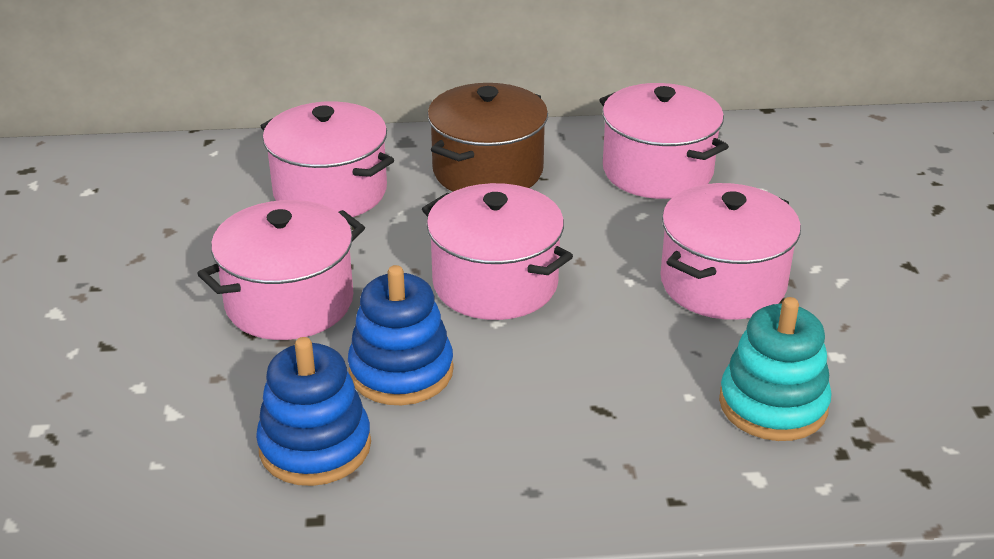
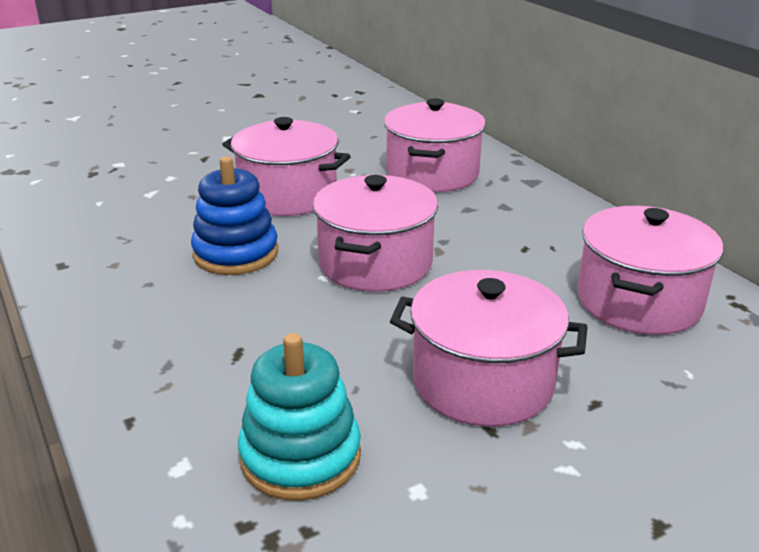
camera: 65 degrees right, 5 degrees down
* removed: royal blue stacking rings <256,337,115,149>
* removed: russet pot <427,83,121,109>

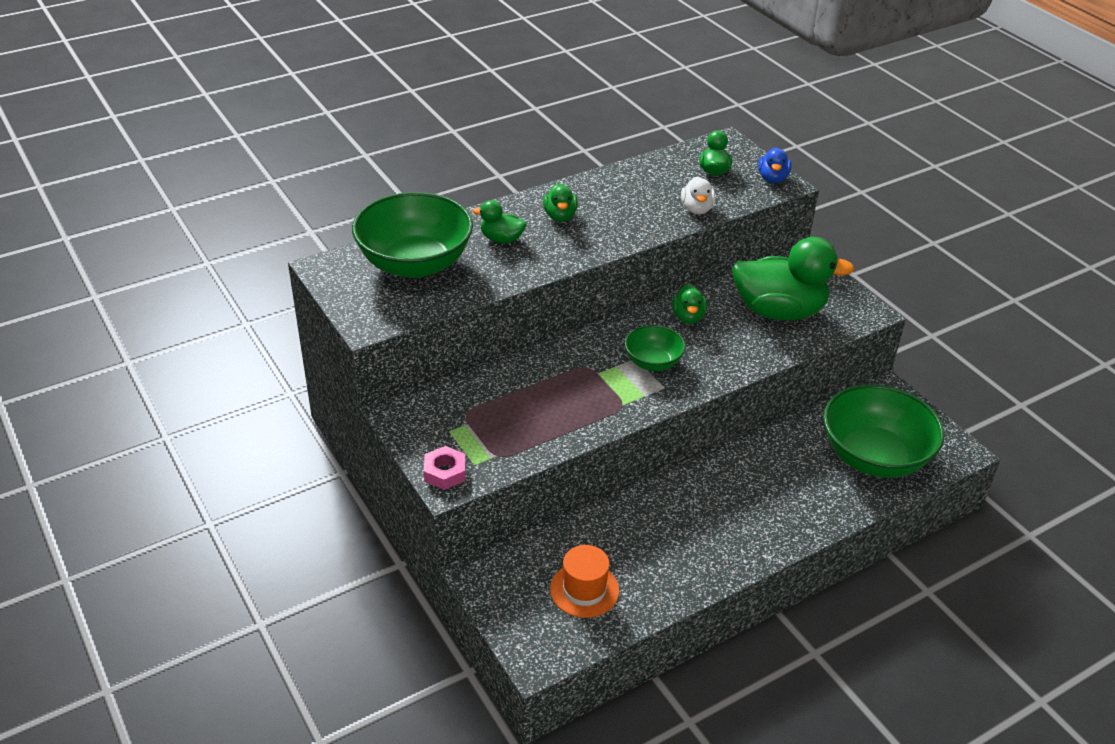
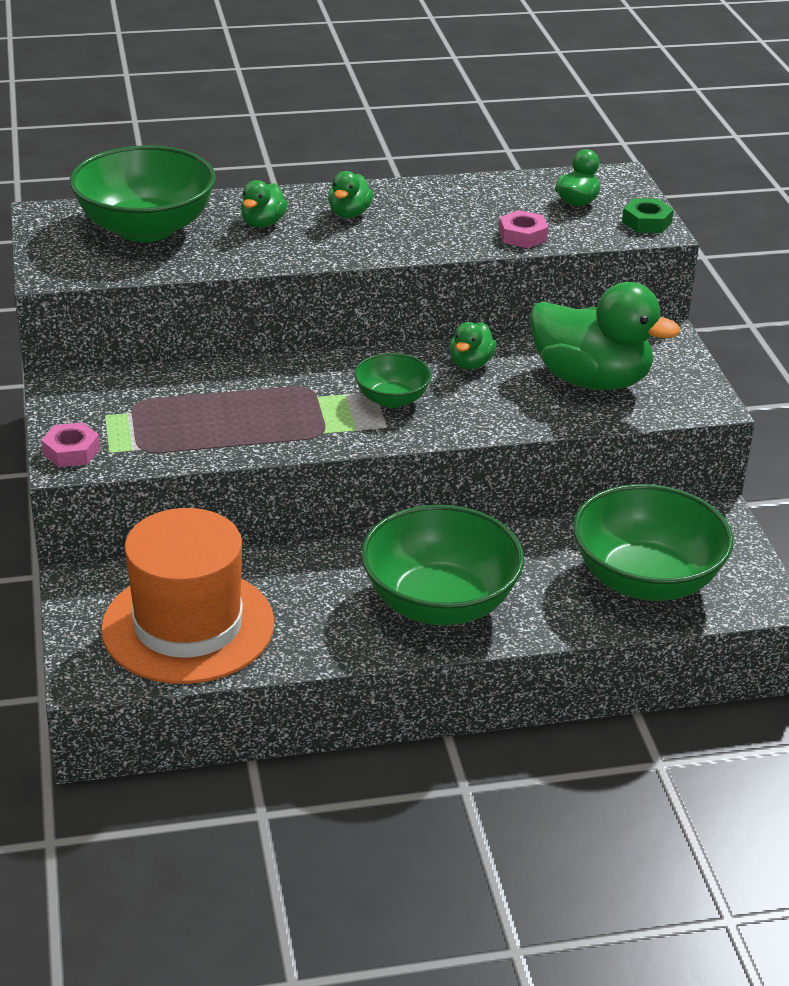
camera: 20 degrees right, 5 degrees down
* added: green bowl <361,505,163,120>
* replaced: snow-white toy duck <681,176,34,38> to pink hex nut <499,210,49,38>
* replaced: royal blue toy duck <758,147,33,36> to green hex nut <622,198,52,35>
* turned: green toy duck <473,200,53,43> = <241,180,47,48> 105 degrees counterclockwise
* resized: orange-coloured top hat <550,545,69,73> = <101,508,173,176> x1.99

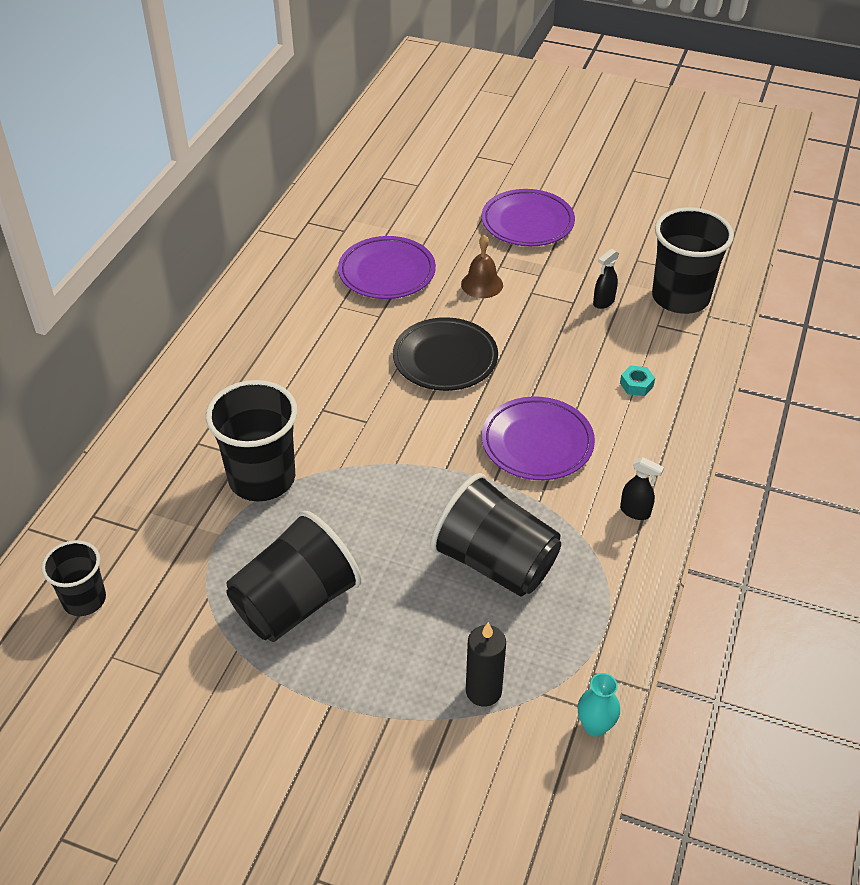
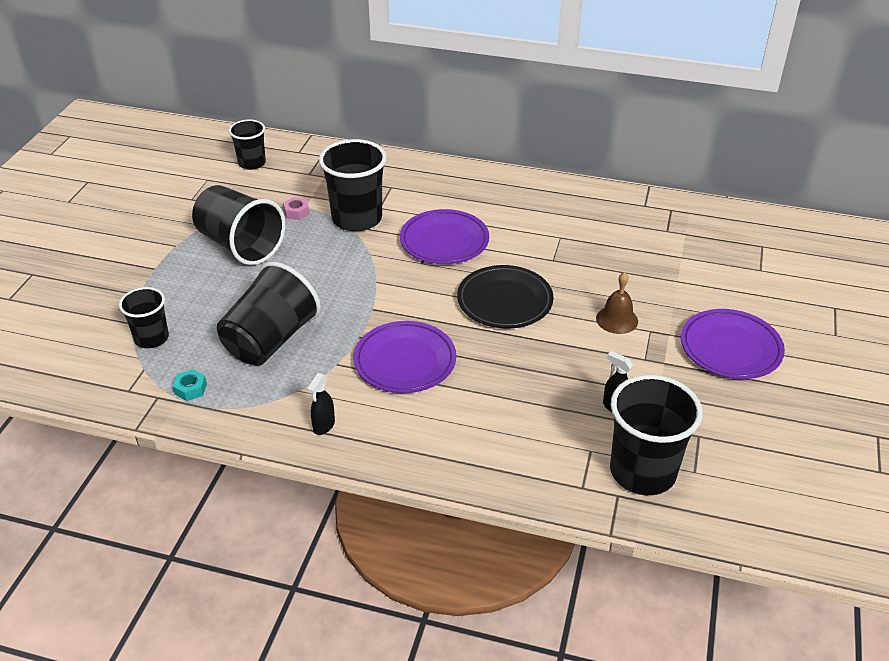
camera: 85 degrees right, 5 degrees down
* removed: aqua vase <578,673,42,64>
* added: pink hex nut <283,197,27,23>
* moved: violet dinner plate <338,236,98,63> to <400,209,89,55>
* moved: aqua hex nut <620,365,35,31> to <173,369,34,32>
* replaced: black wax candle <466,622,40,85> to black cup <119,287,50,61>

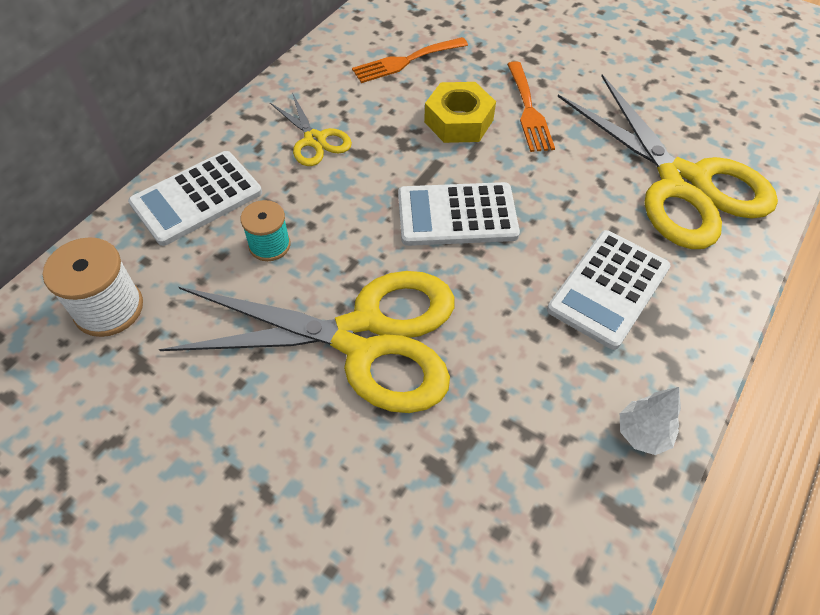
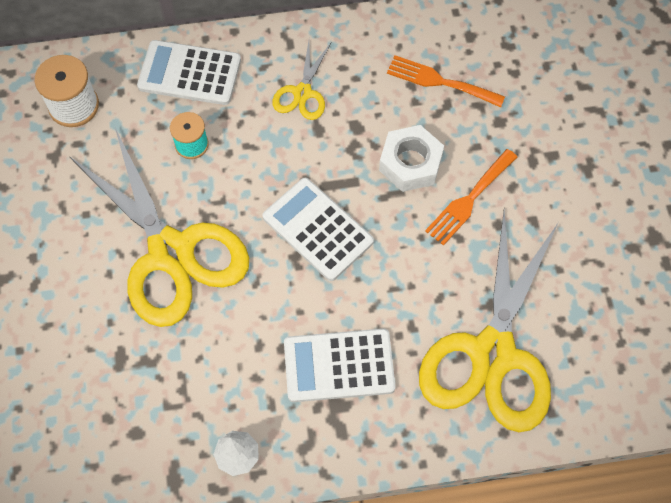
camera: 50 degrees right, 10 degrees up
* recoloured: bright yellow hex nut <424,82,72,61> to snow-white hex nut <379,125,65,67>

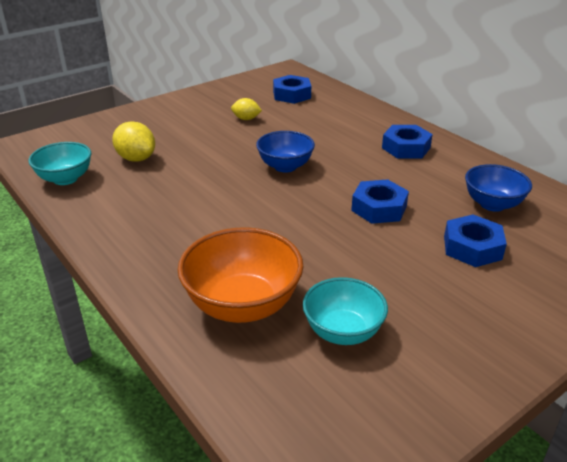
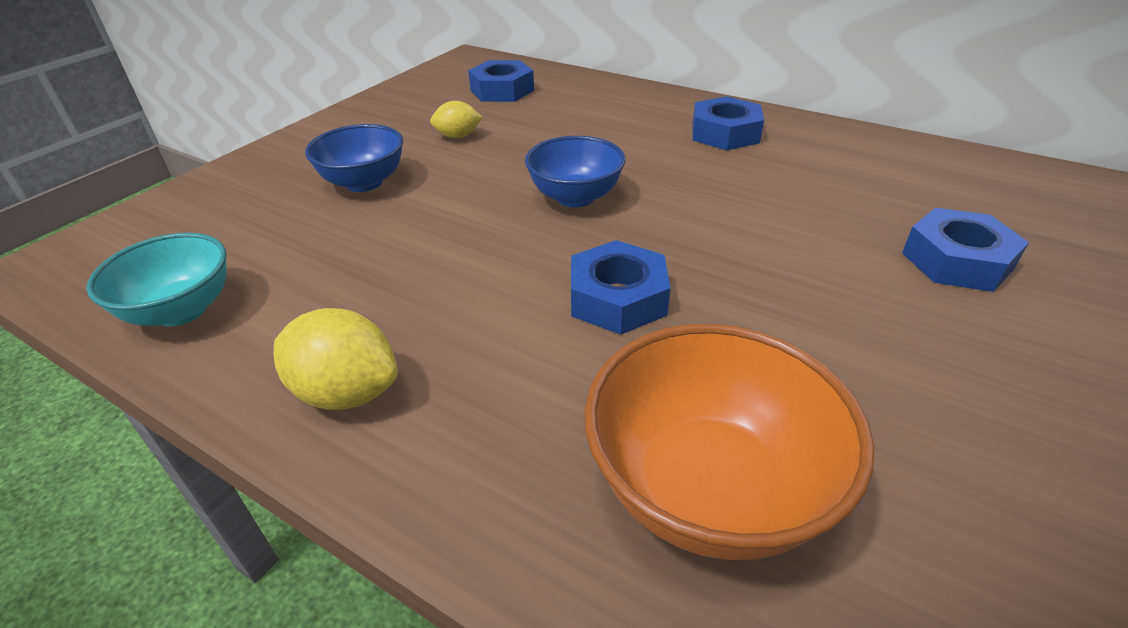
camera: 20 degrees left, 5 degrees up
* removed: aqua bowl <303,277,85,68>
* moved: bright yellow lemon <112,121,43,41> to <273,308,125,102>
* moved: royal blue hex nut <351,179,58,45> to <571,240,100,95>
* moved: royal blue bowl <465,164,67,48> to <305,124,98,68>

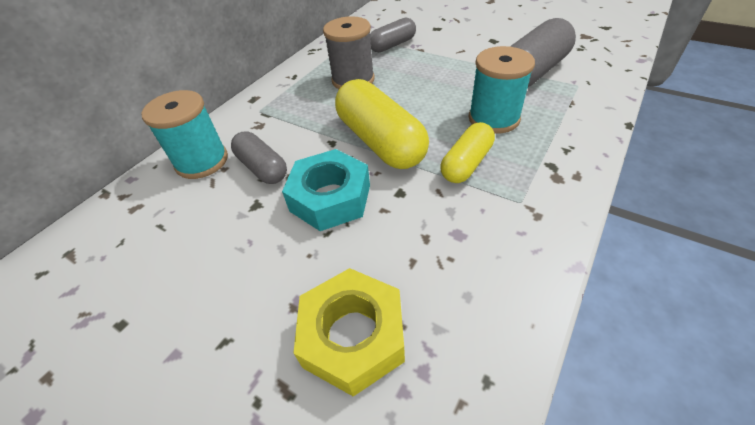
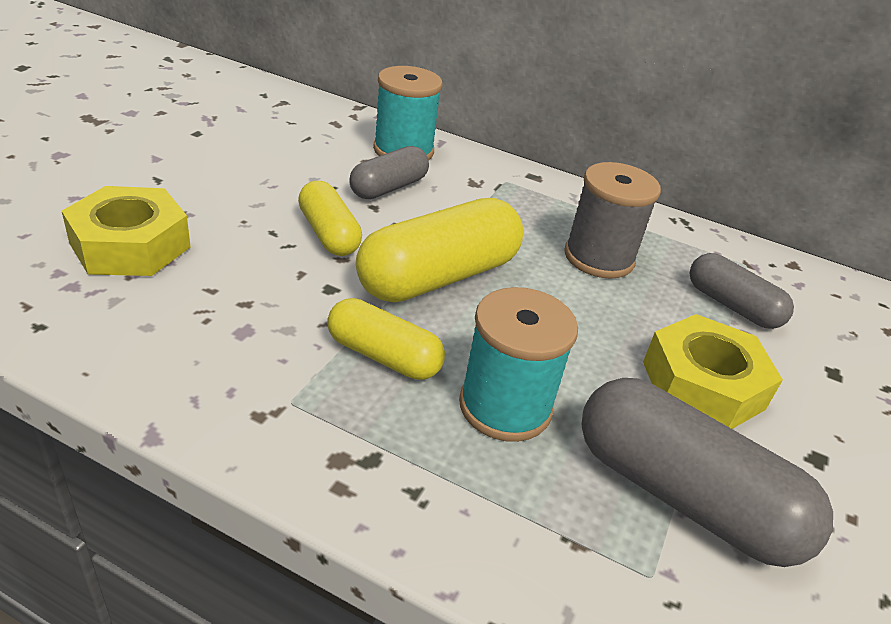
camera: 75 degrees right, 10 degrees down
* added: bright yellow hex nut <643,314,140,115>
* replaced: aqua hex nut <282,149,88,82> to bright yellow pill shape <298,181,64,75>

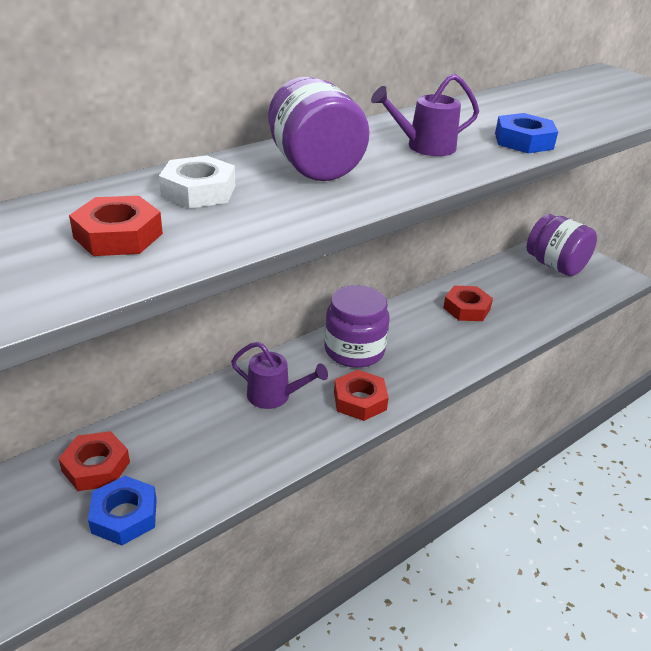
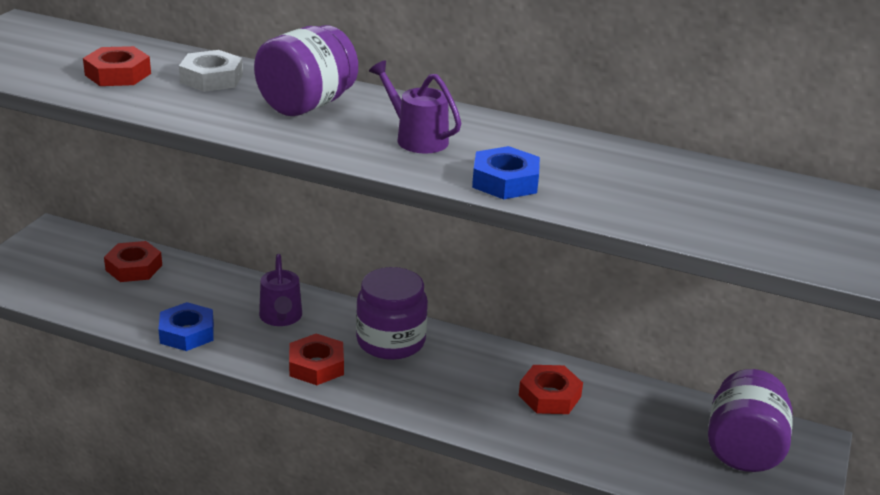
camera: 60 degrees right, 5 degrees down
* moved: royal blue hex nut <88,476,69,70> to <158,302,56,49>

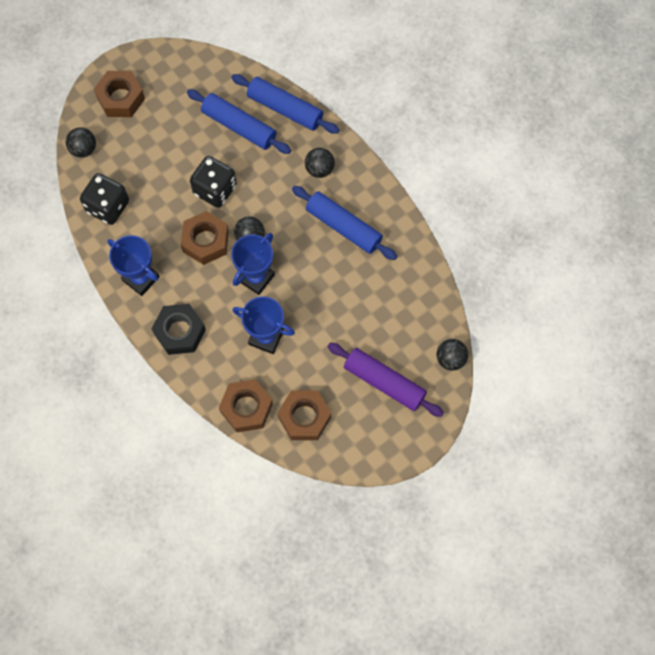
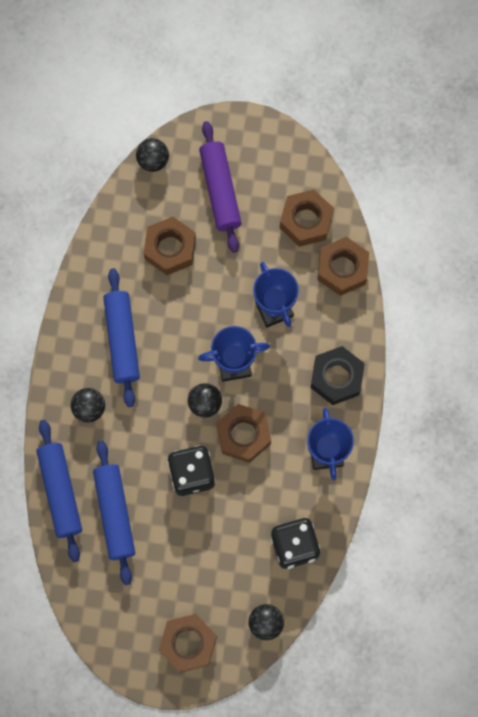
camera: 135 degrees left, 5 degrees up
* added: russet hex nut <143,217,53,58>

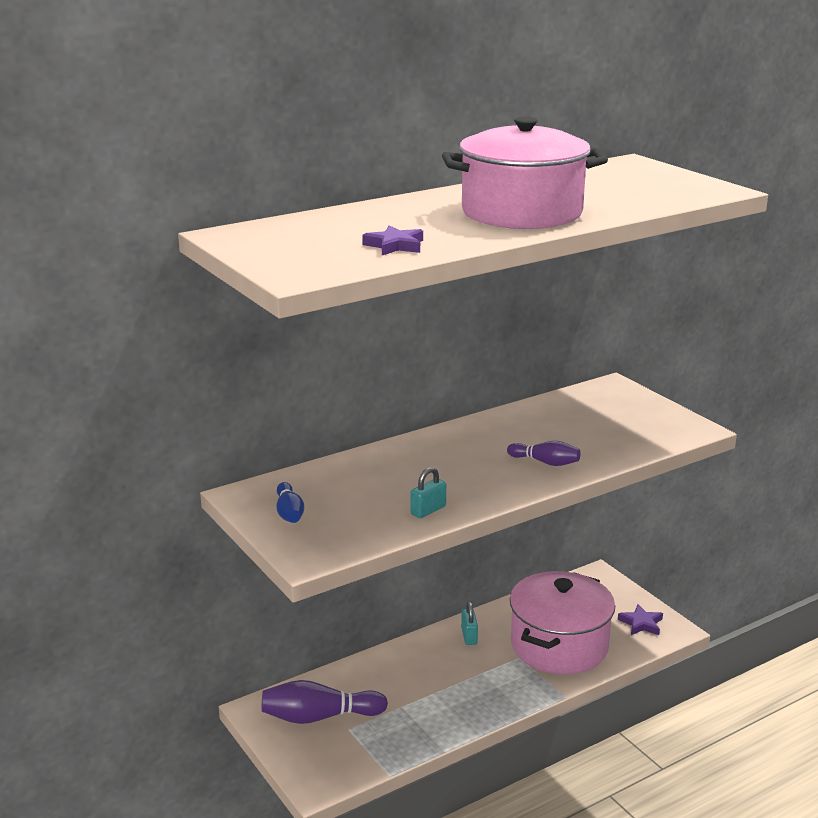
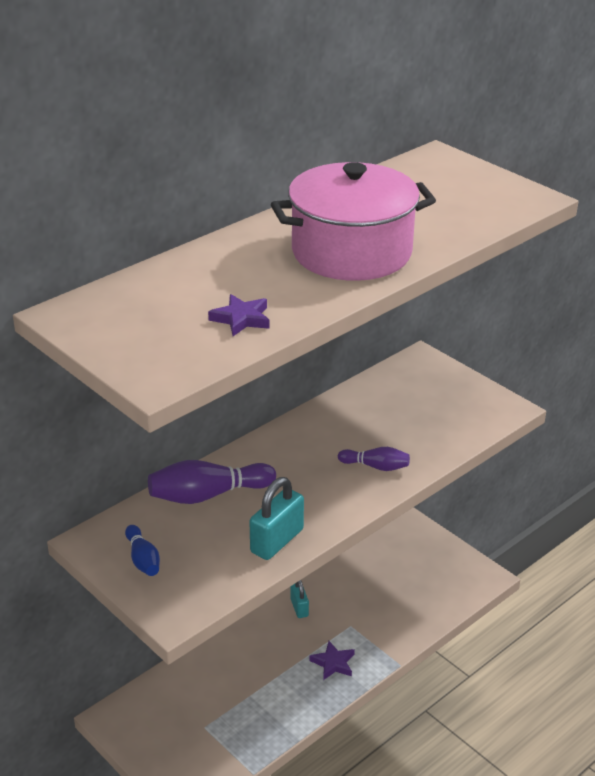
camera: 10 degrees left, 10 degrees up
* removed: pink pot <510,571,105,103>
* moved: violet skittle <262,680,126,44> to <148,460,128,44>
* moved: violet star <618,604,45,31> to <309,641,46,39>
* resized: aqua small lock <411,467,35,51> = <249,477,55,83> x1.68

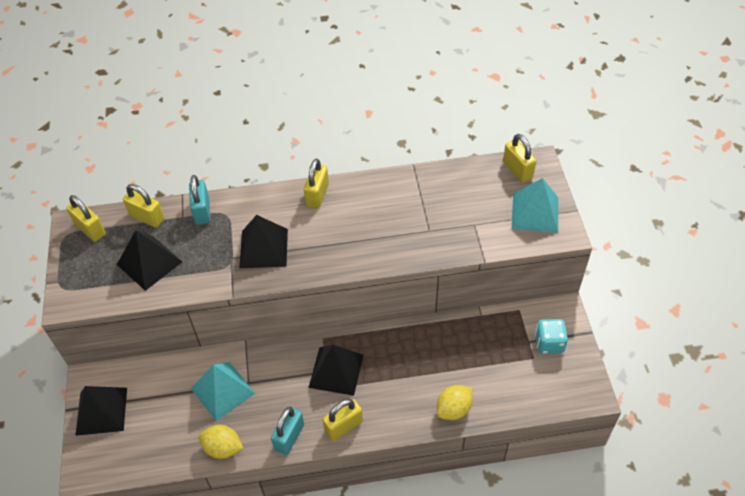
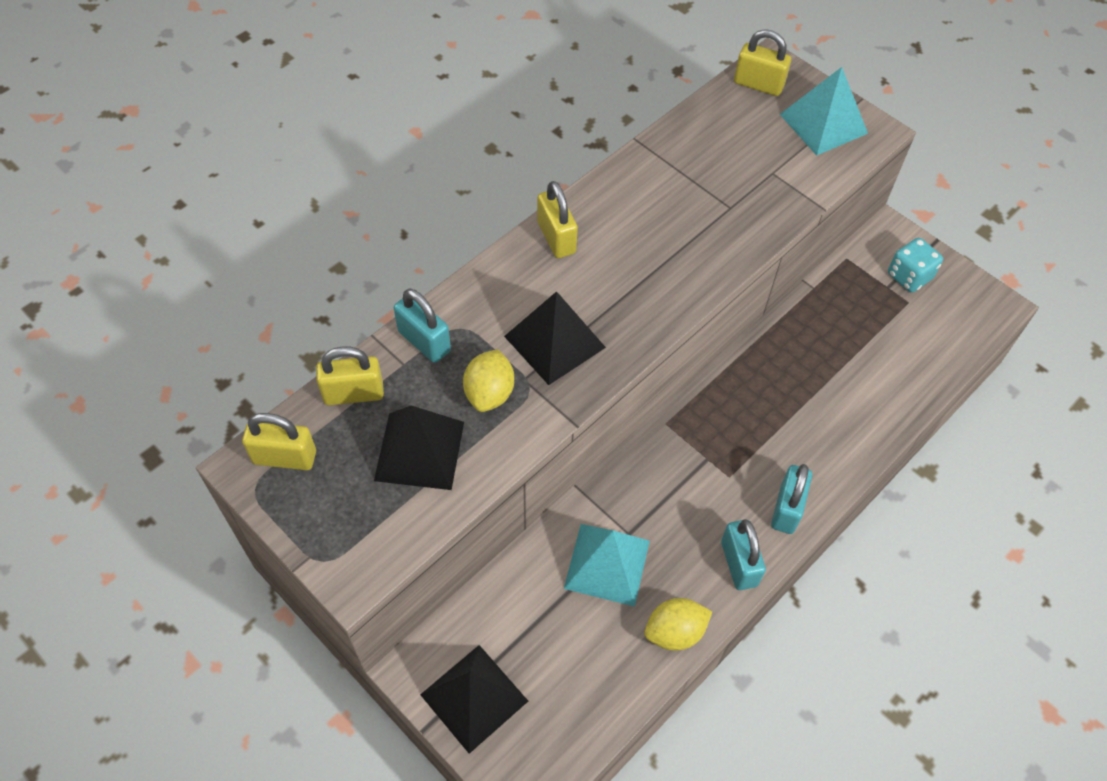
camera: 40 degrees left, 5 degrees up
* removed: black pyramid shape <308,344,56,52>
* moved: bright yellow lemon <437,385,36,35> to <463,349,51,63>
* recoloured: bright yellow small lock <323,399,40,42> to aqua small lock <771,464,41,70>

